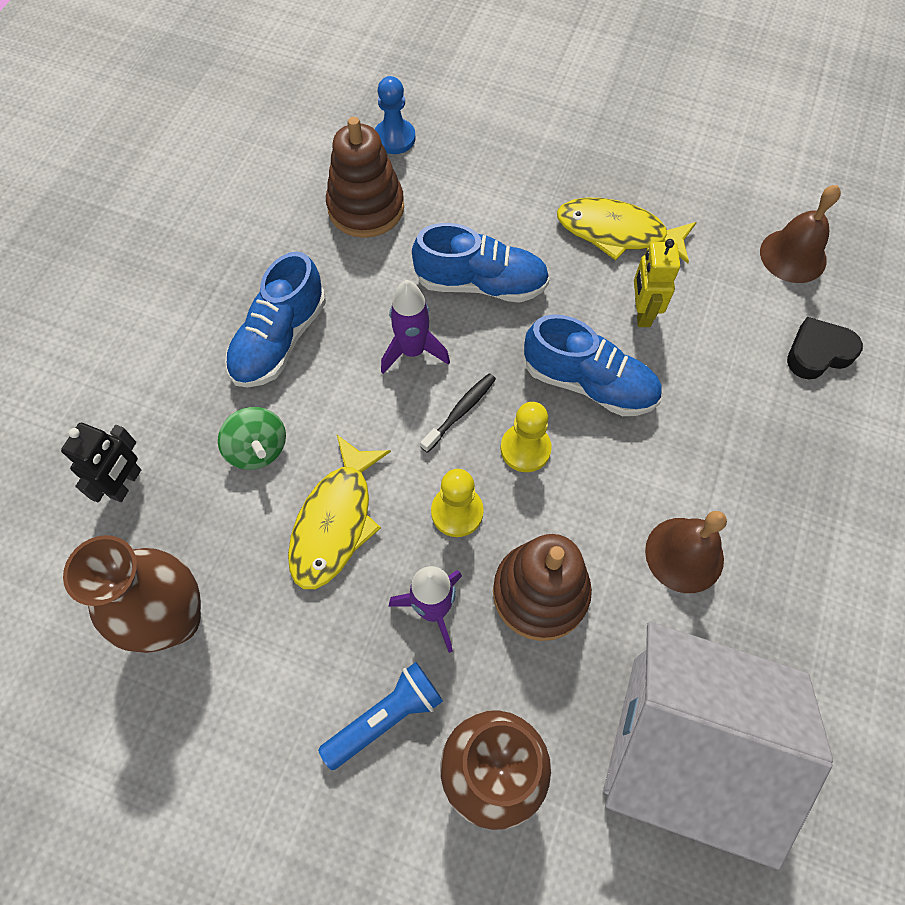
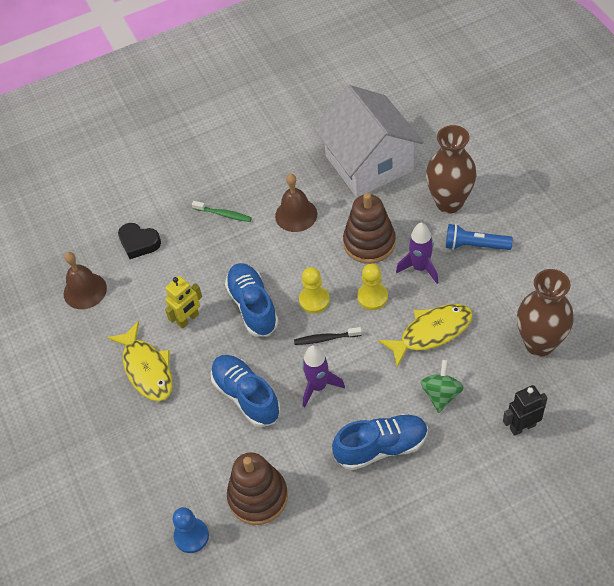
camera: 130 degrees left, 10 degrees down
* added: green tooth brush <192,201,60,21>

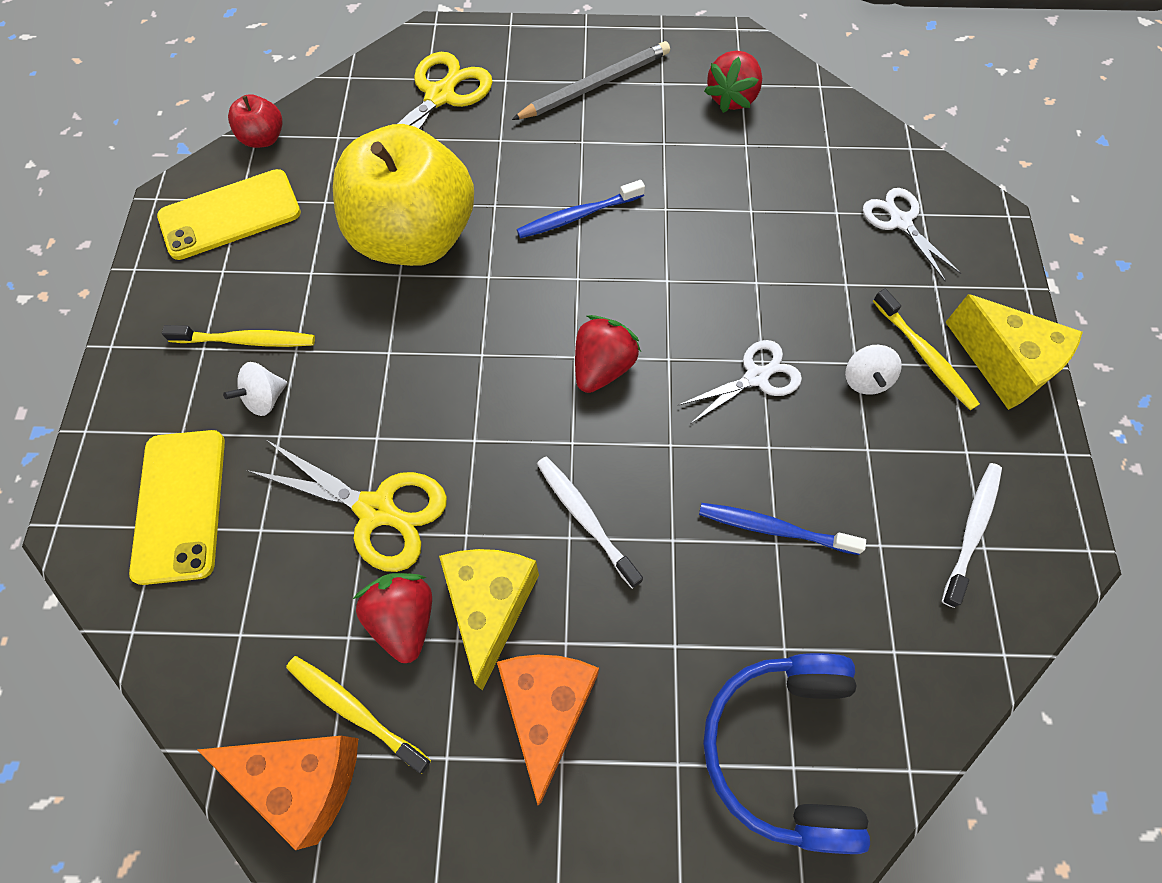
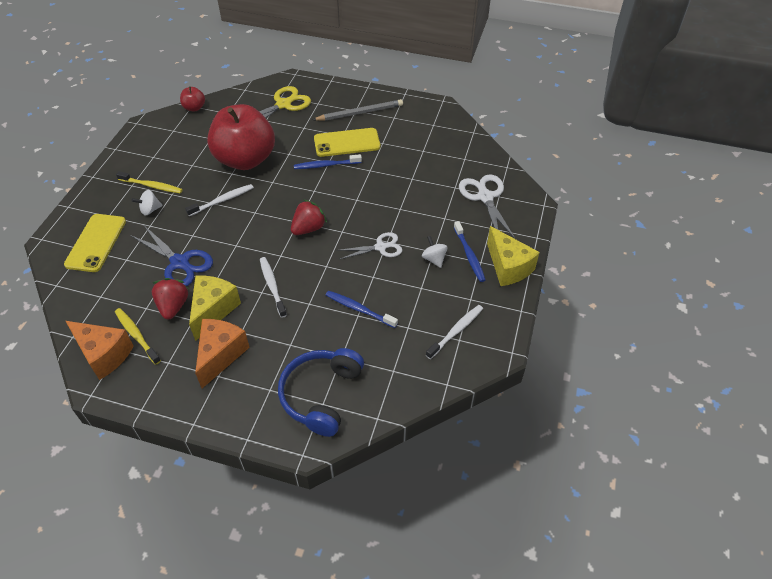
camera: 15 degrees right, 15 degrees down
* removed: crimson toy strawberry <704,51,58,62>
* added: snow-white tooth brush <185,184,69,32>
* moved: bright yellow mobile phone <157,169,144,91> to <314,128,67,29>
* recoloured: bright yellow scissors <247,440,200,132> to royal blue scissors <130,226,83,60>
* recoloured: bright yellow apple fruit <333,124,141,142> to crimson apple fruit <207,104,68,66>
* recoloured: bright yellow tooth brush <873,289,107,121> to royal blue tooth brush <454,221,32,61>
* turned: snow-white toy top <845,345,57,50> = <422,236,26,32> 135 degrees clockwise
* resized: snow-white scissors <863,188,99,94> = <459,174,56,65> x1.50

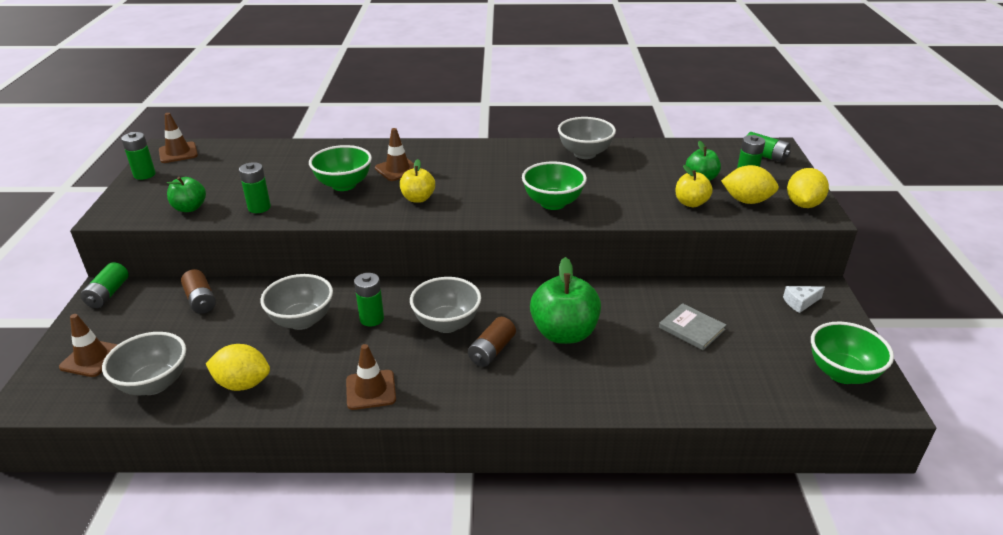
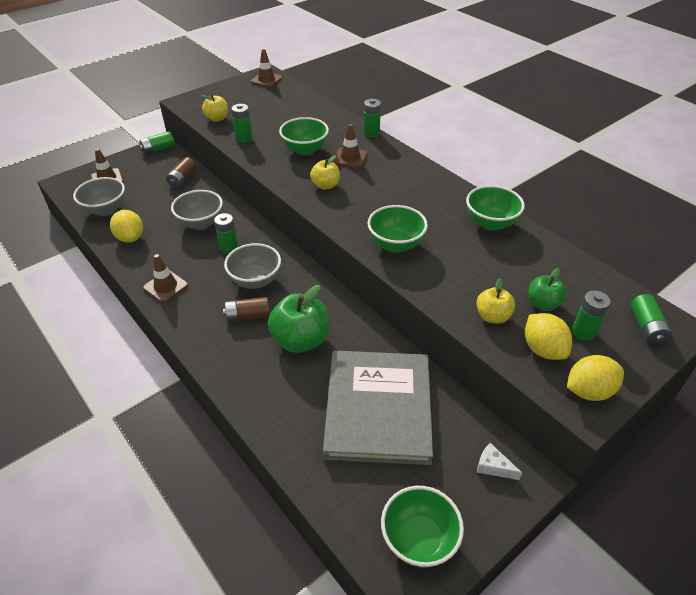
camera: 50 degrees right, 10 degrees up
* moved: green battery <121,132,35,48> to <364,99,17,38>
* recoloured: green apple fruit <167,177,39,35> to bright yellow apple fruit <201,94,27,28>
* recoloured: grey bowl <558,117,58,42> to green bowl <466,185,59,46>
* resized: grey hardback <659,303,67,47> = <323,351,110,114> x2.48

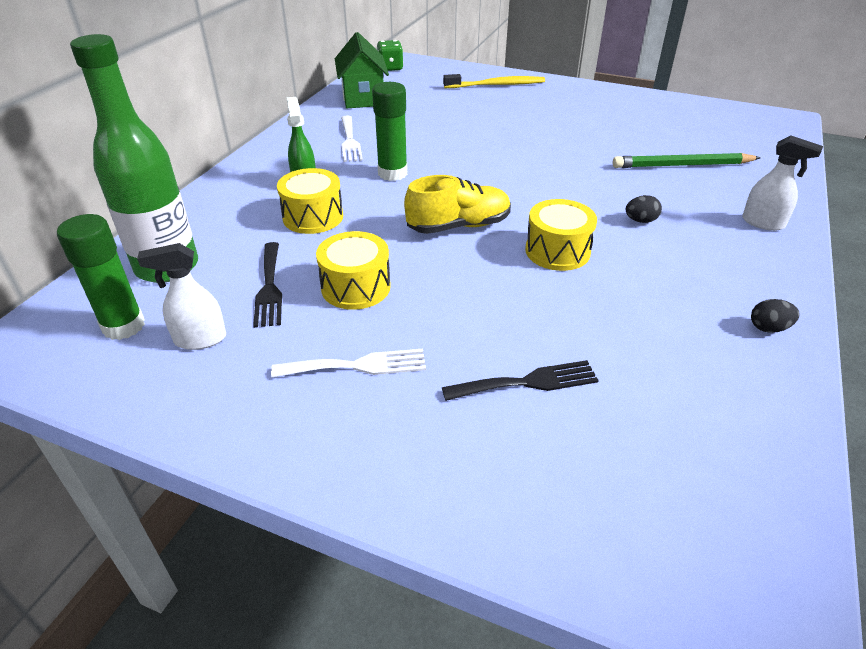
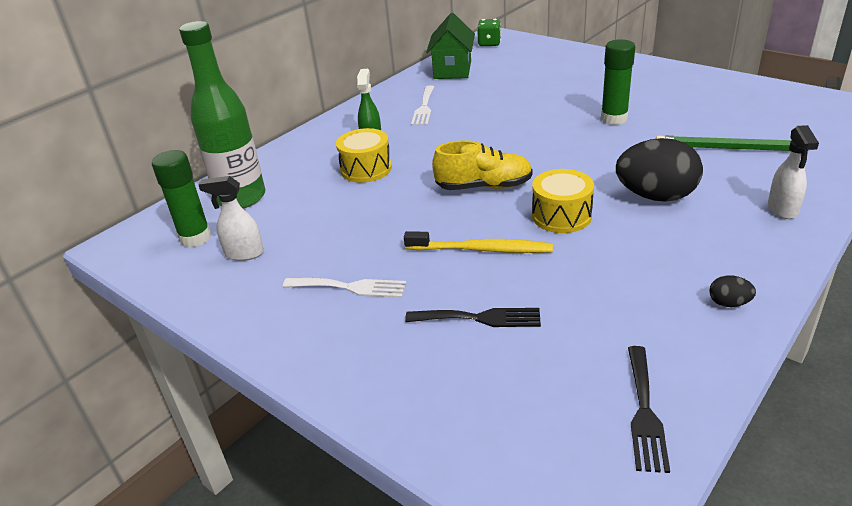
camera: 20 degrees right, 5 degrees down
* removed: bright yellow snare drum <316,231,75,79>
* moved: black fork <253,242,29,86> to <628,346,42,127>
* moved: green glue <372,82,35,99> to <601,39,34,86>
* moved: bright yellow tooth brush <443,74,102,14> to <404,231,149,22>
* turned: snow-white spray bottle <742,136,81,95> = <768,125,51,94> 45 degrees clockwise
* resized: black egg <625,195,37,28> = <616,138,87,64> x2.38

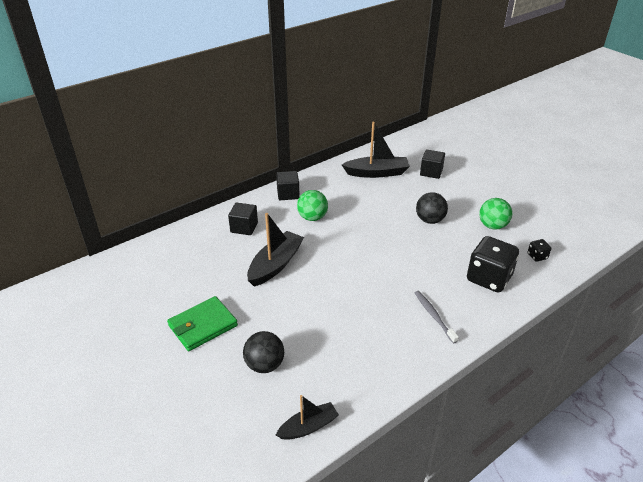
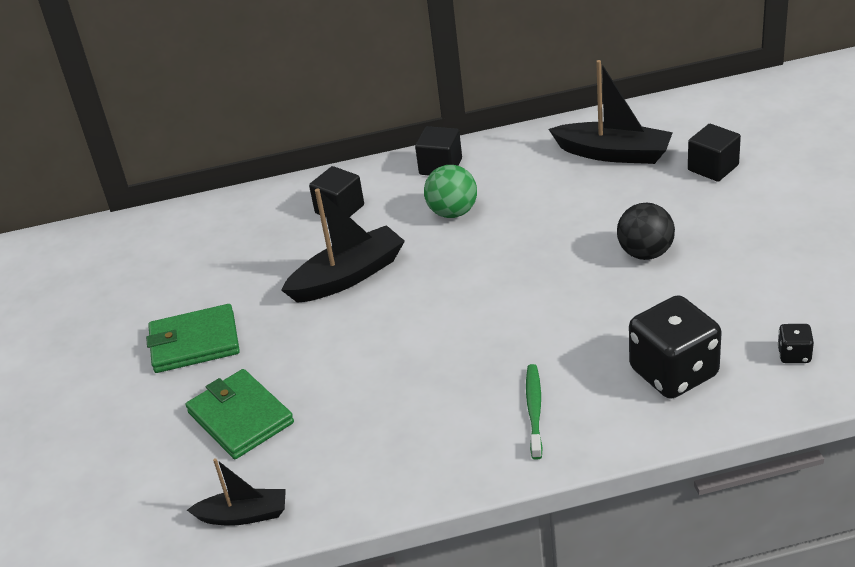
camera: 30 degrees right, 0 degrees up
* removed: green play ball <479,198,33,32>
* replaced: black play ball <243,331,41,42> to green card wallet <185,369,109,90>
* recoloured: grey tooth brush <415,291,44,53> to green tooth brush <526,364,17,96>

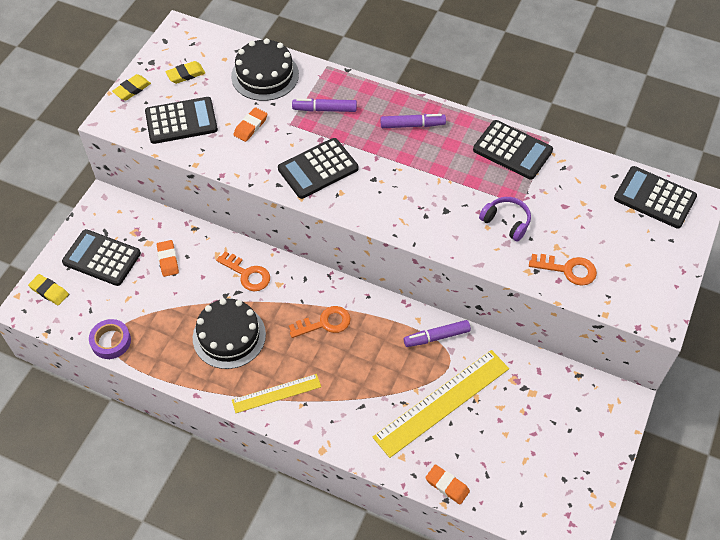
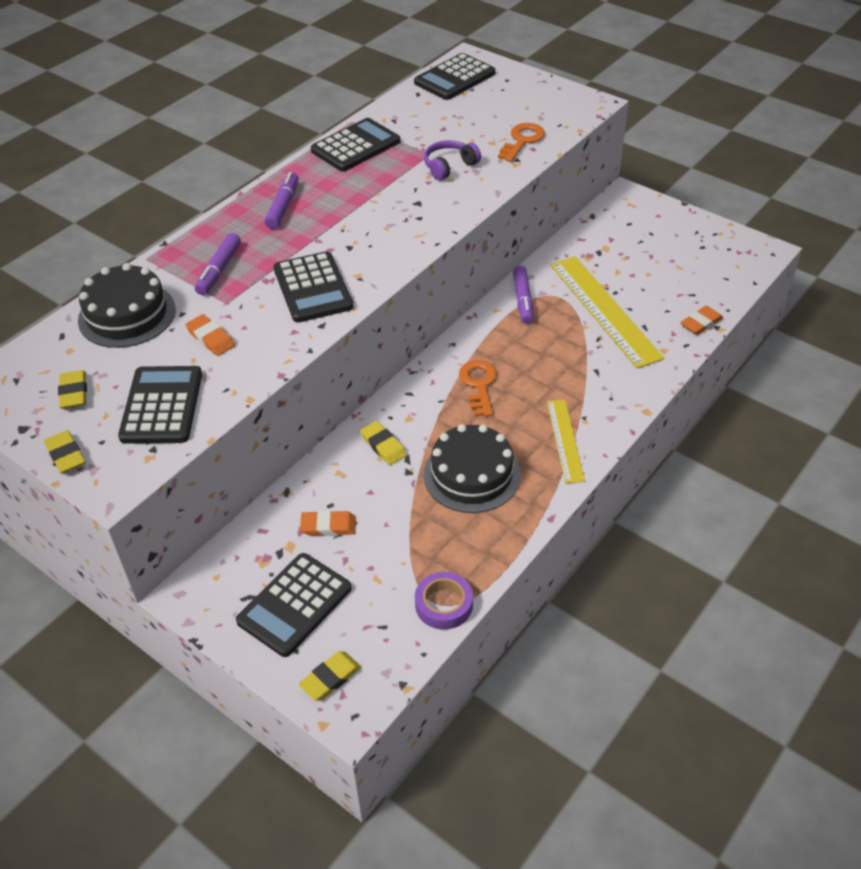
camera: 75 degrees left, 10 degrees down
* replaced: orange-coloured key <216,251,54,40> to bright yellow eraser <360,421,47,44>

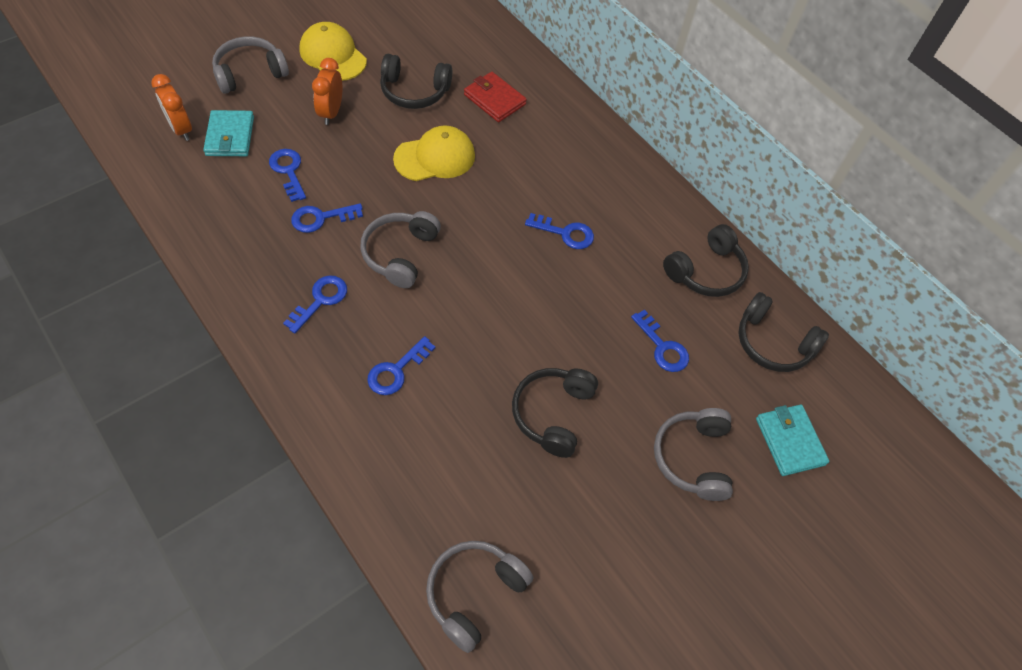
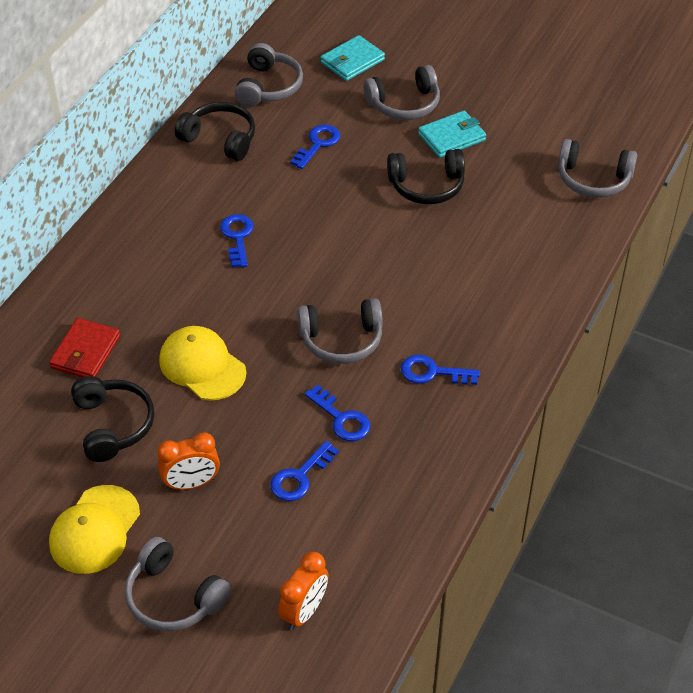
camera: 110 degrees left, 10 degrees down
* removed: royal blue key <367,336,69,59>
* moved: aqua card wallet <203,110,51,46> to <418,111,68,47>
* recoloured: black headphones <738,292,91,80> to grey headphones <234,43,69,64>

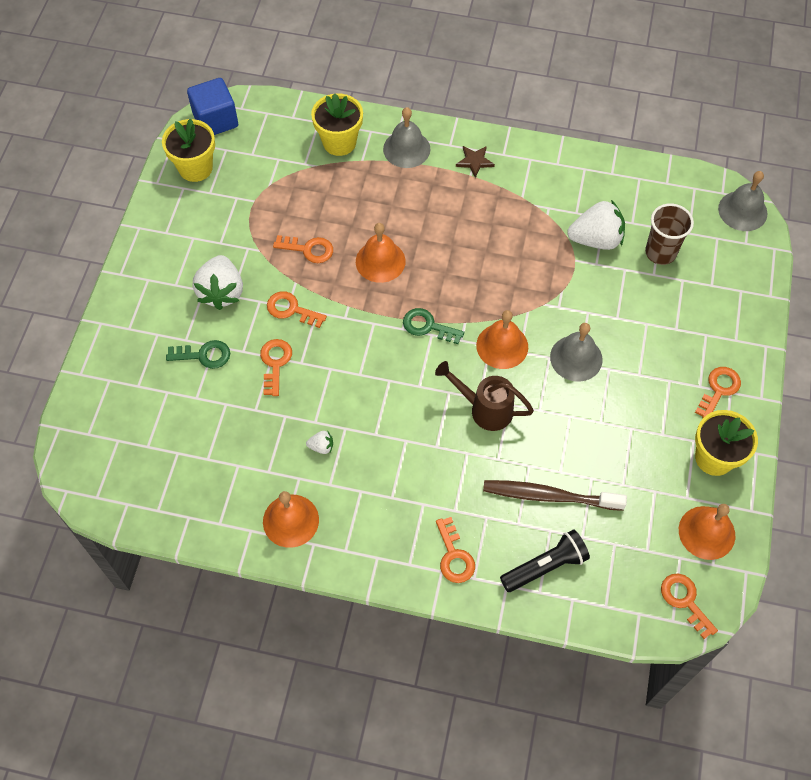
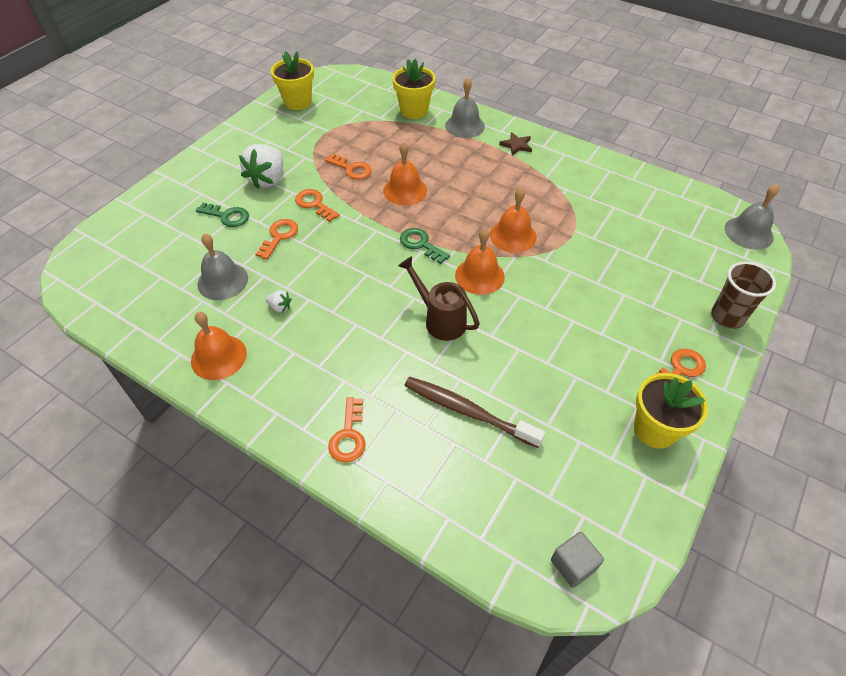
camera: 20 degrees right, 10 degrees down
* removed: royal blue block <187,78,51,57>
* removed: black torch <500,529,90,63>
* removed: snow-white toy strawberry <567,200,58,50>
* moved: grey bell <550,323,52,59> to <197,233,51,67>
* moved: russet cup <645,203,49,62> to <711,262,65,67>
* moved: orange-coloured bell <679,504,56,56> to <490,188,47,65>
* replaced: orange-coloured key <661,574,57,65> to grey block <551,532,53,56>

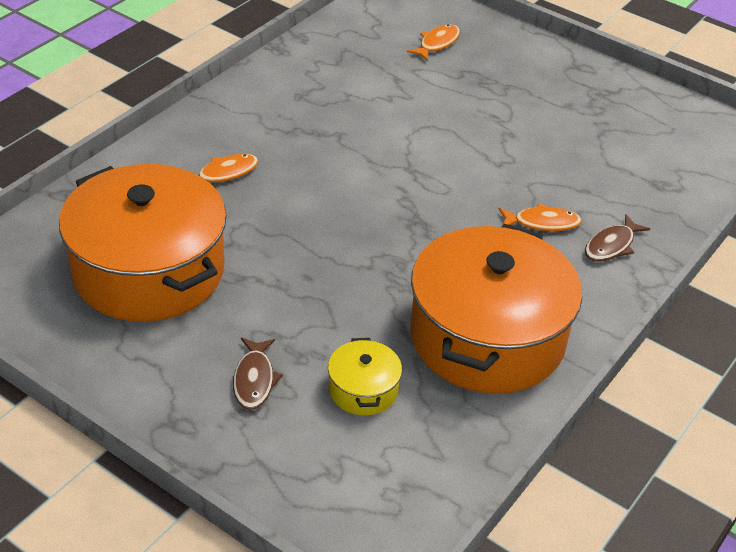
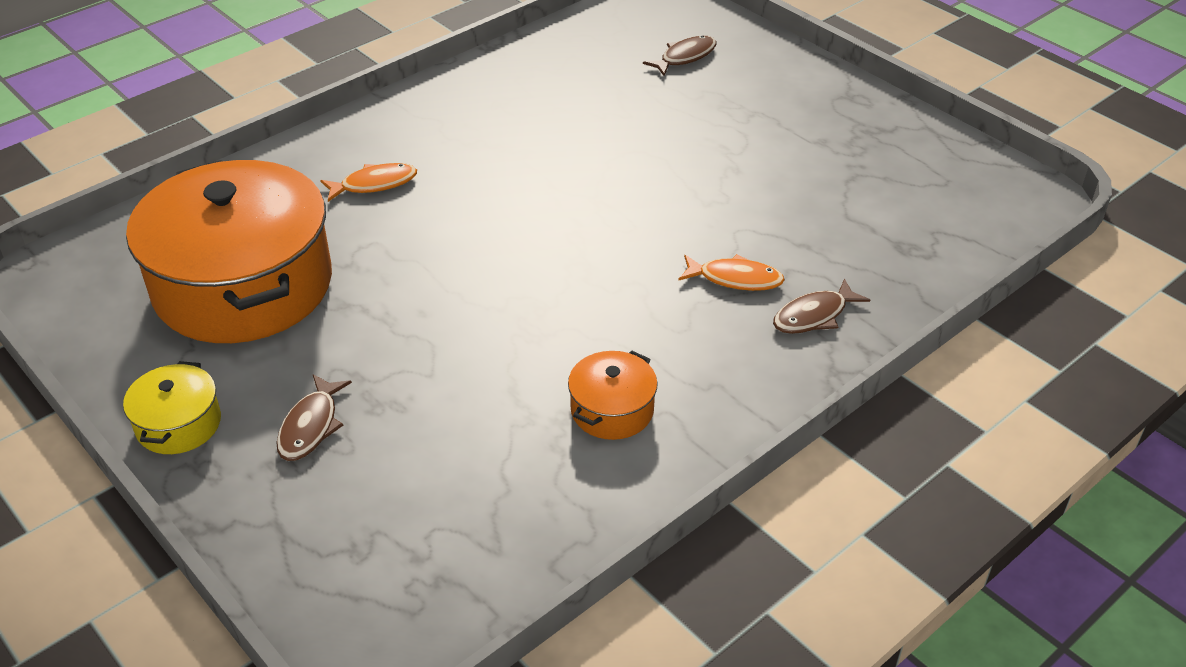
camera: 15 degrees right, 0 degrees up
* moved: bright yellow pot <328,338,74,78> to <123,361,98,93>
* recoloured: orange-coloured fish <407,24,53,37> to russet fish <643,35,73,41>
* resized: orange-coloured pot <410,224,172,170> = <568,351,90,89> x0.42

